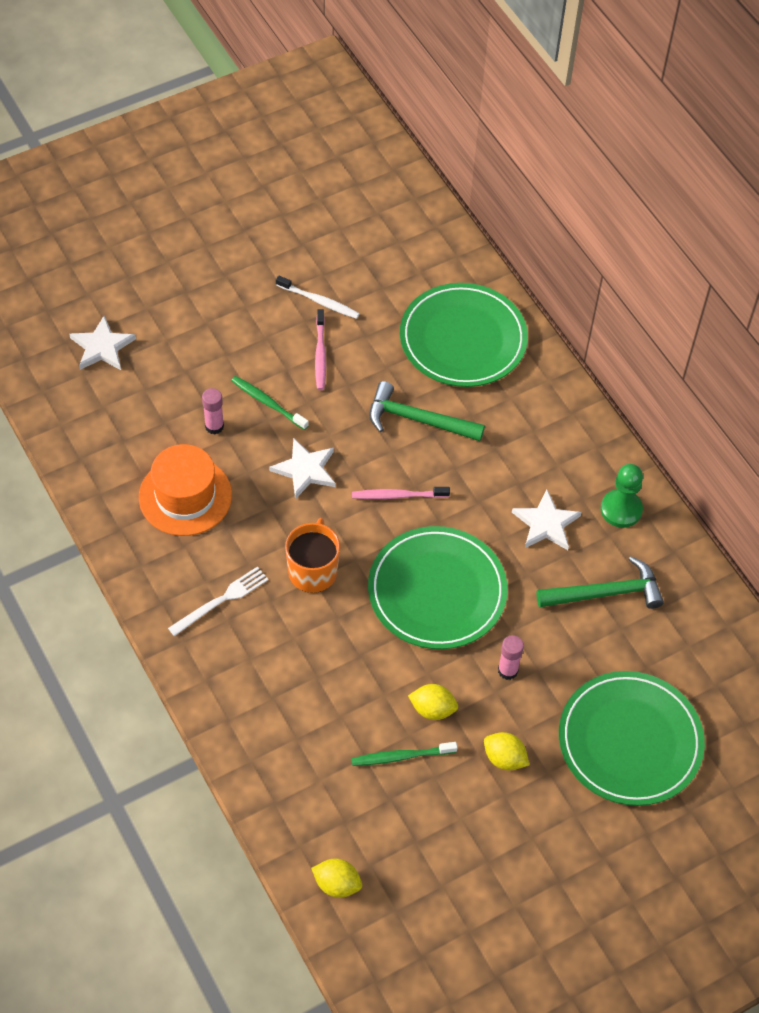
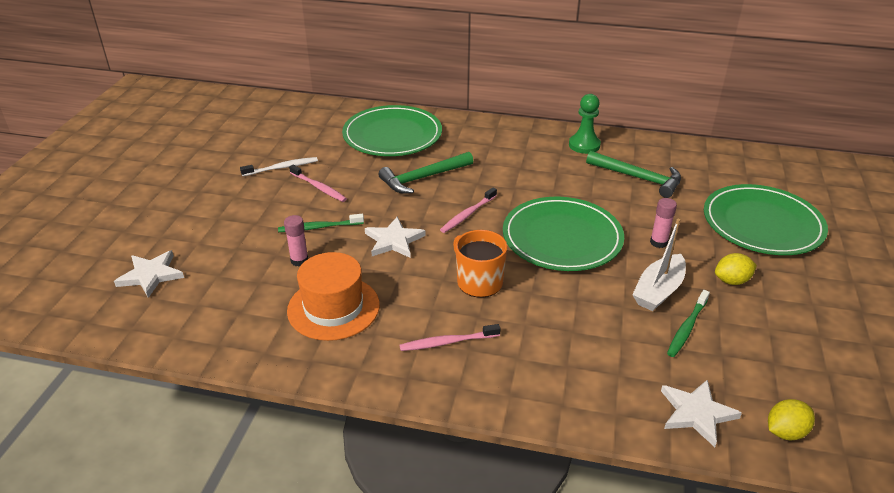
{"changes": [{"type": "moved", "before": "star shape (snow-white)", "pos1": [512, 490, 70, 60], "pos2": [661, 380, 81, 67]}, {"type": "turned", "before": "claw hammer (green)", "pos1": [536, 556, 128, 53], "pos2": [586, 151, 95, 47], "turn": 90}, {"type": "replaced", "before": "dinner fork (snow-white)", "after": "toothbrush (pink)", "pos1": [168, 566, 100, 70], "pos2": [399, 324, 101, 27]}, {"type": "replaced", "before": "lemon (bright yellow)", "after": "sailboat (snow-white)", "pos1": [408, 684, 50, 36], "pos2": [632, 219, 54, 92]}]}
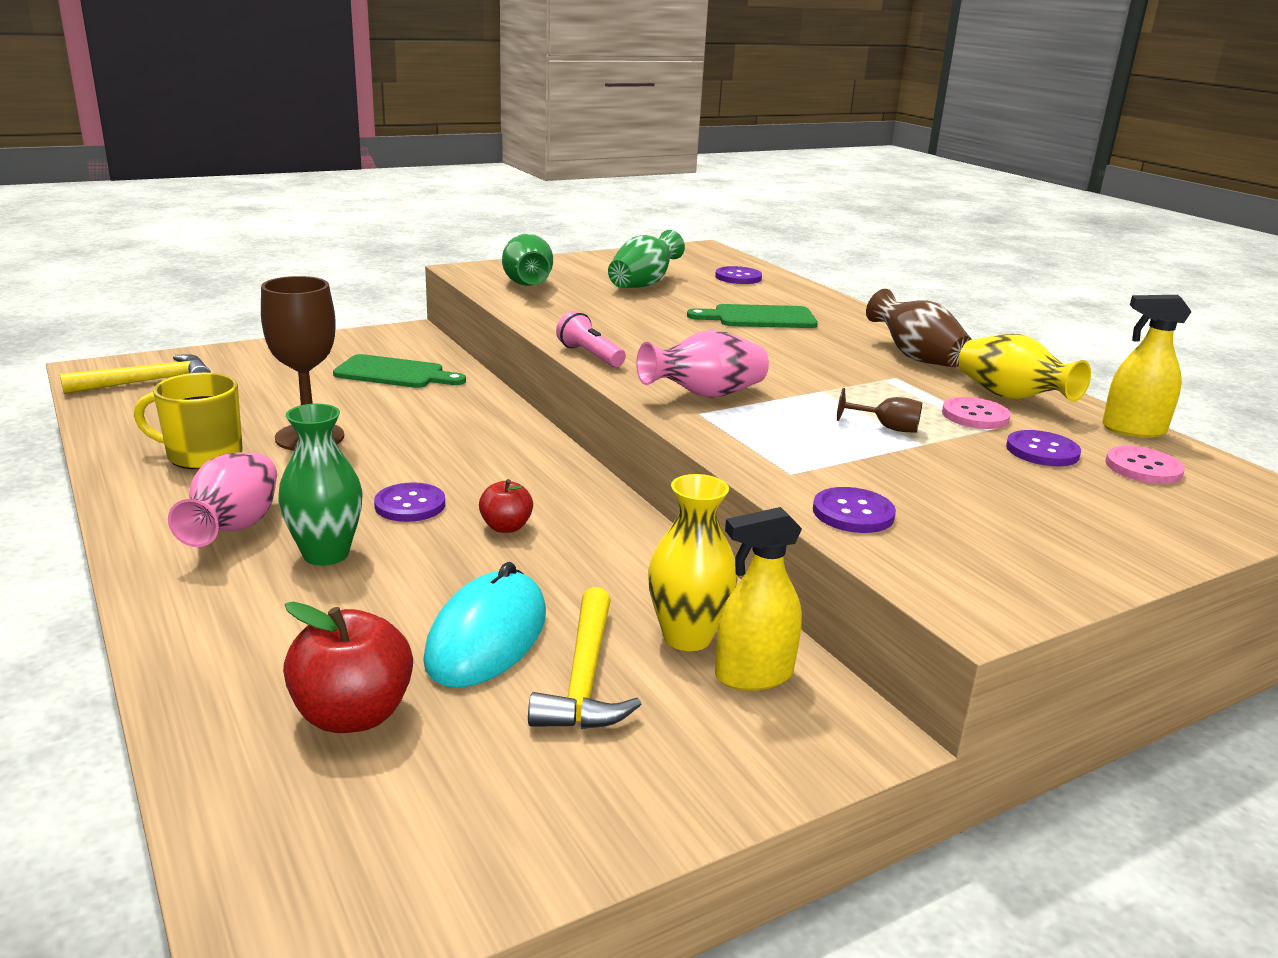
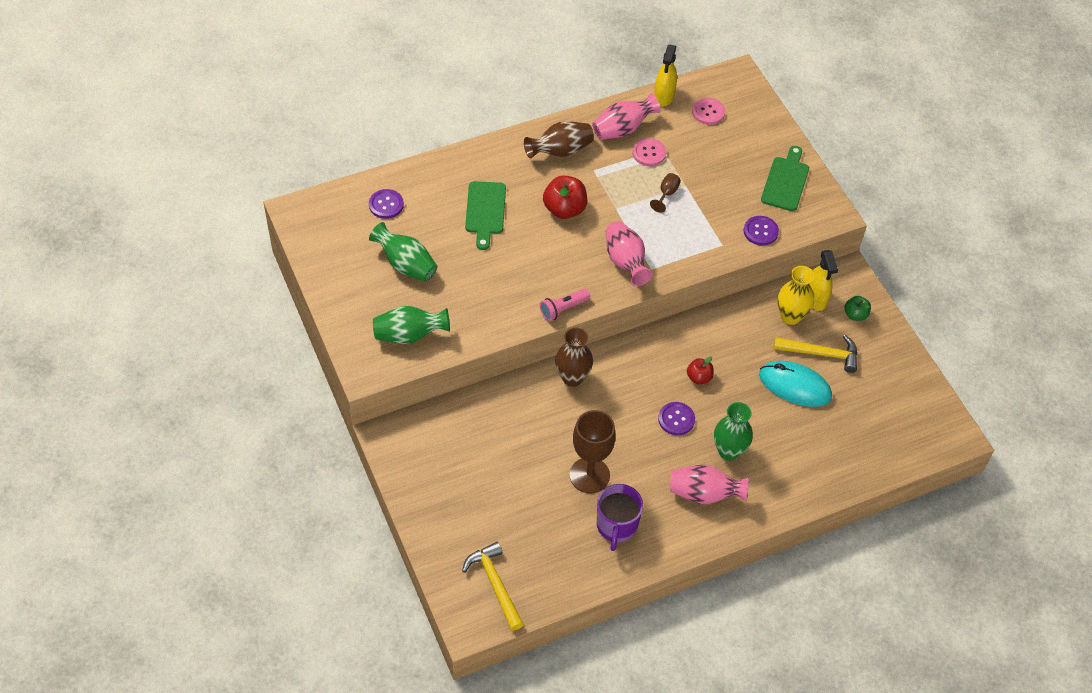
{"changes": [{"type": "recoloured", "before": "tall vase (bright yellow)", "after": "tall vase (pink)", "pos1": [958, 334, 133, 68], "pos2": [592, 93, 69, 47]}, {"type": "moved", "before": "chopping board (green)", "pos1": [333, 354, 133, 34], "pos2": [761, 146, 48, 65]}, {"type": "recoloured", "before": "coffee mug (bright yellow)", "after": "coffee mug (violet)", "pos1": [134, 373, 109, 96], "pos2": [597, 484, 46, 67]}, {"type": "removed", "before": "sewing button (violet)", "pos1": [1006, 430, 75, 36]}, {"type": "moved", "before": "apple fruit (scarlet)", "pos1": [283, 602, 130, 131], "pos2": [543, 176, 44, 43]}, {"type": "added", "after": "apple fruit (green)", "pos2": [845, 296, 26, 25]}, {"type": "added", "after": "tall vase (brown)", "pos2": [555, 327, 38, 60]}]}
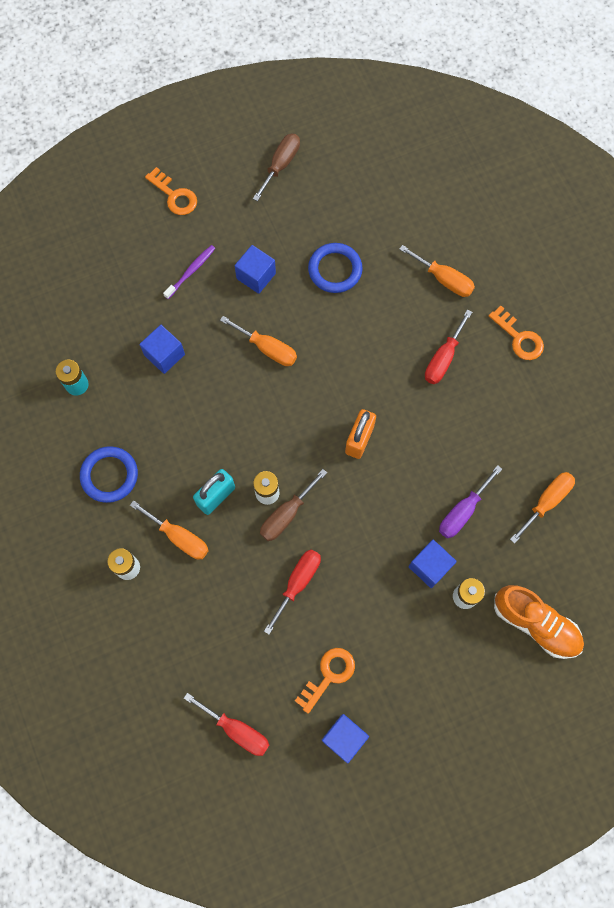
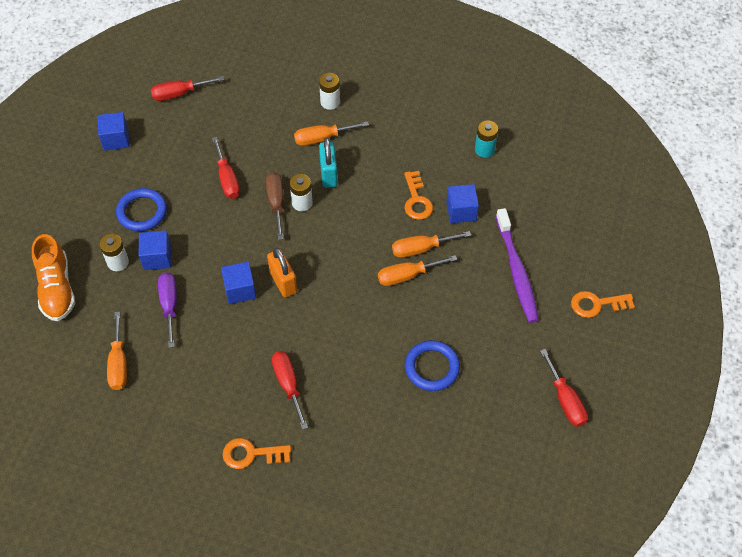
{"changes": [{"type": "recoloured", "before": "hand screwdriver (brown)", "after": "hand screwdriver (scarlet)", "pos1": [253, 134, 47, 67], "pos2": [540, 349, 48, 78]}, {"type": "resized", "before": "toothbrush (violet)", "pos1": [163, 245, 52, 54], "pos2": [496, 208, 43, 115], "scale": 1.83}, {"type": "moved", "before": "cube (royal blue)", "pos1": [235, 245, 41, 49], "pos2": [221, 262, 35, 42]}, {"type": "moved", "before": "hand screwdriver (orange)", "pos1": [399, 245, 76, 52], "pos2": [392, 231, 79, 27]}, {"type": "moved", "before": "torus (royal blue)", "pos1": [80, 446, 58, 57], "pos2": [116, 188, 51, 43]}, {"type": "turned", "before": "sneaker (orange)", "pos1": [494, 585, 90, 74], "pos2": [32, 234, 43, 87], "turn": -90}, {"type": "moved", "before": "key (orange)", "pos1": [295, 648, 60, 66], "pos2": [404, 171, 29, 49]}]}
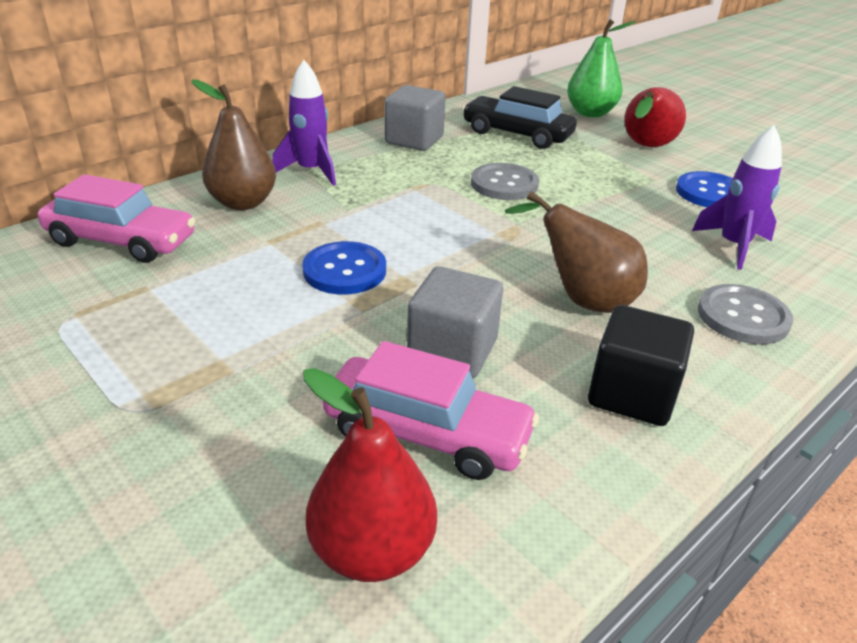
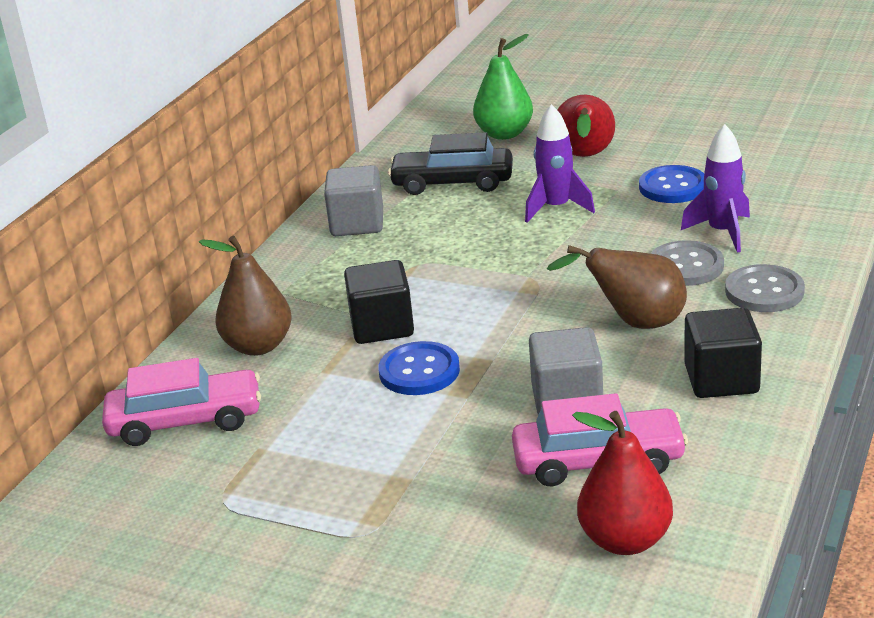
{"changes": [{"type": "moved", "before": "rocket (violet)", "pos1": [273, 60, 63, 126], "pos2": [525, 104, 70, 119]}, {"type": "moved", "before": "sewing button (grey)", "pos1": [471, 163, 68, 37], "pos2": [650, 240, 74, 46]}, {"type": "added", "after": "cube (ebony)", "pos2": [344, 260, 70, 84]}]}
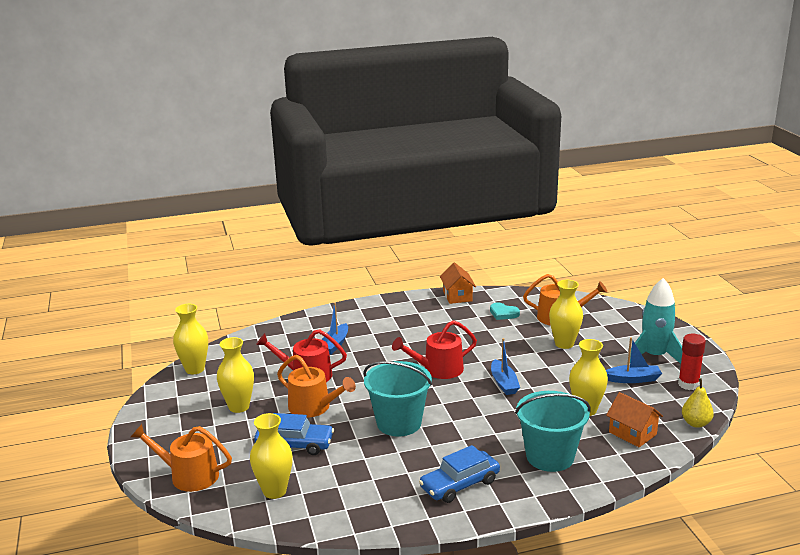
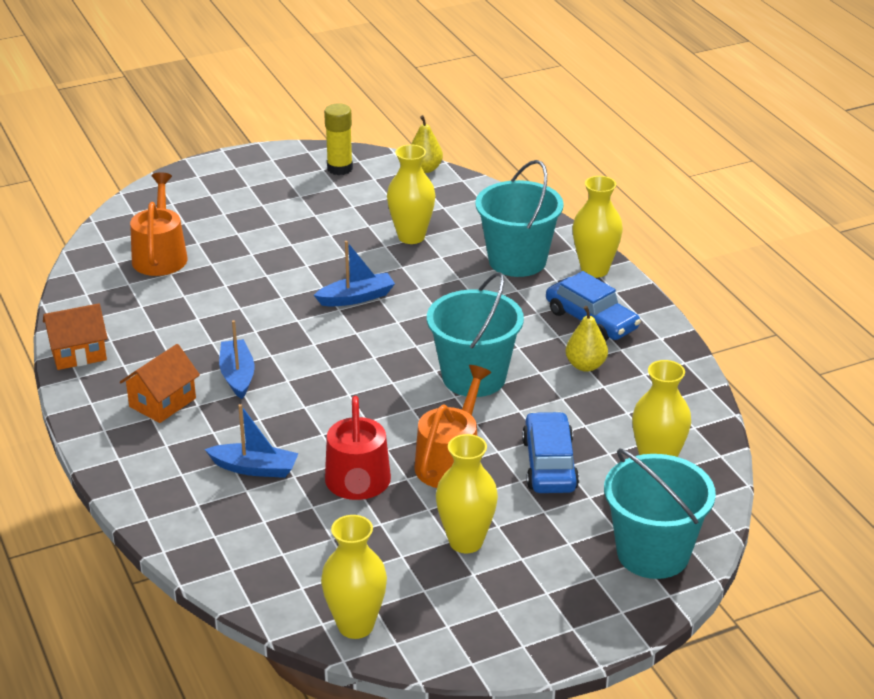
{"changes": [{"type": "removed", "before": "rocket (turquoise)", "pos1": [630, 278, 53, 86]}, {"type": "moved", "before": "tall vase (bright yellow)", "pos1": [549, 280, 34, 69], "pos2": [572, 176, 51, 102]}, {"type": "removed", "before": "heart (turquoise)", "pos1": [490, 303, 30, 17]}, {"type": "removed", "before": "sprinkling can (scarlet)", "pos1": [392, 320, 85, 59]}, {"type": "recoloured", "before": "glue stick (scarlet)", "after": "glue stick (bright yellow)", "pos1": [678, 334, 28, 56], "pos2": [324, 103, 29, 72]}, {"type": "moved", "before": "sailboat (royal blue)", "pos1": [606, 337, 56, 46], "pos2": [219, 320, 35, 79]}, {"type": "moved", "before": "house (orange)", "pos1": [606, 392, 57, 55], "pos2": [120, 344, 80, 79]}, {"type": "replaced", "before": "sprinkling can (orange)", "after": "bucket (turquoise)", "pos1": [131, 424, 101, 68], "pos2": [604, 448, 112, 131]}, {"type": "added", "after": "toy pear (bright yellow)", "pos2": [566, 306, 42, 66]}]}
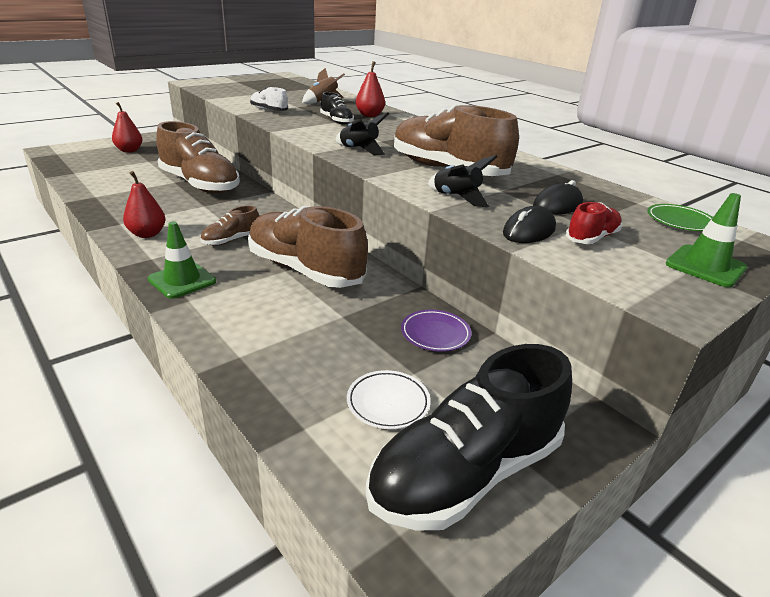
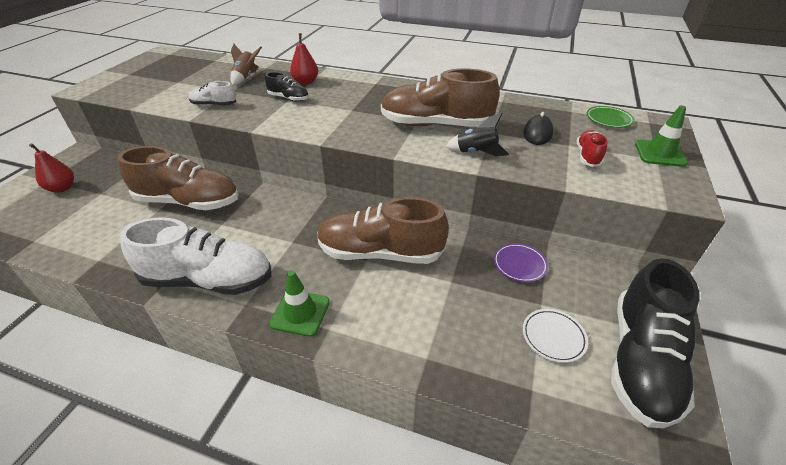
{"changes": [{"type": "removed", "before": "rocket (ebony)", "pos1": [335, 112, 54, 43]}, {"type": "replaced", "before": "toy pear (scarlet)", "after": "sneaker (snow-white)", "pos1": [123, 171, 43, 67], "pos2": [120, 217, 152, 78]}, {"type": "removed", "before": "sneaker (brown)", "pos1": [201, 205, 58, 41]}, {"type": "removed", "before": "PC mouse (ebony)", "pos1": [503, 206, 53, 37]}]}
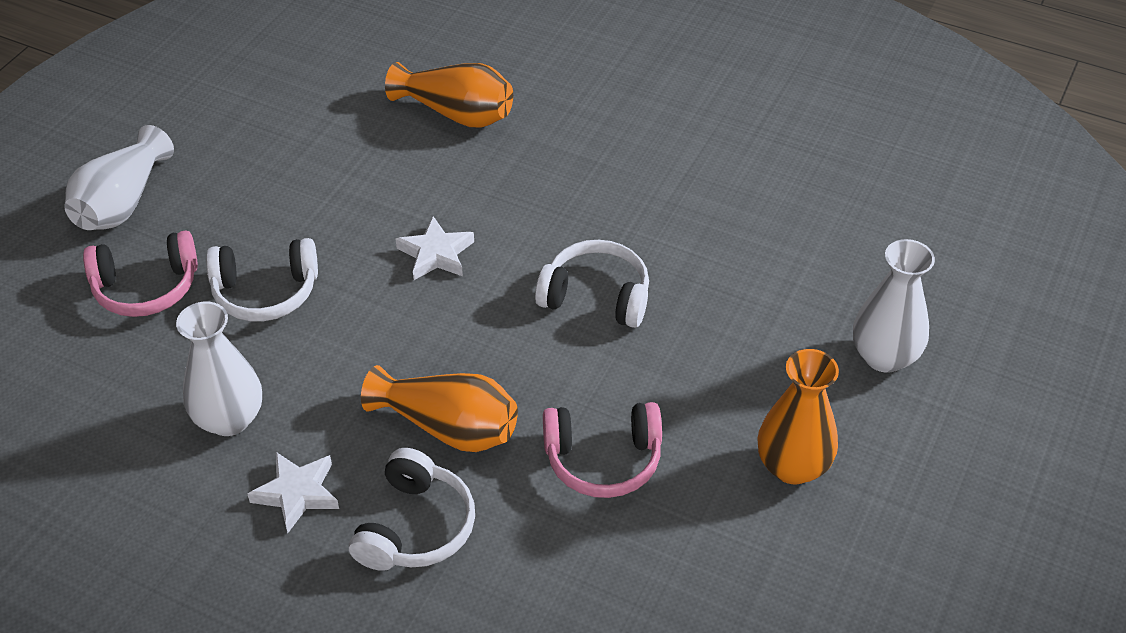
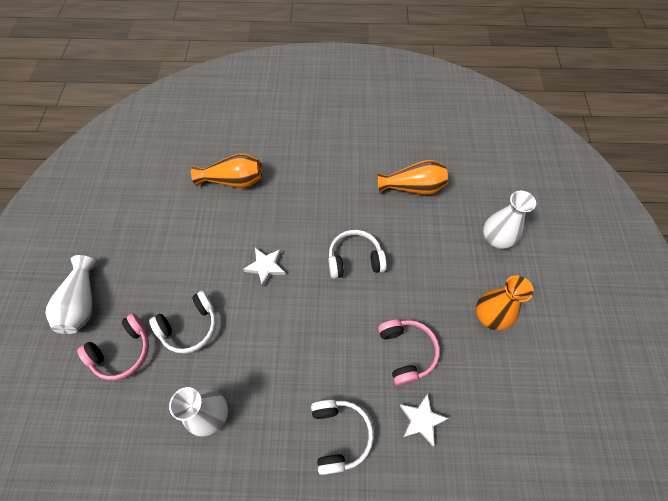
{"changes": [{"type": "moved", "before": "tall vase (orange)", "pos1": [361, 365, 157, 87], "pos2": [377, 160, 71, 35]}, {"type": "turned", "before": "headset (pink)", "pos1": [543, 402, 119, 96], "pos2": [378, 320, 62, 66], "turn": -75}, {"type": "moved", "before": "star shape (snow-white)", "pos1": [248, 452, 91, 81], "pos2": [399, 394, 49, 52]}]}
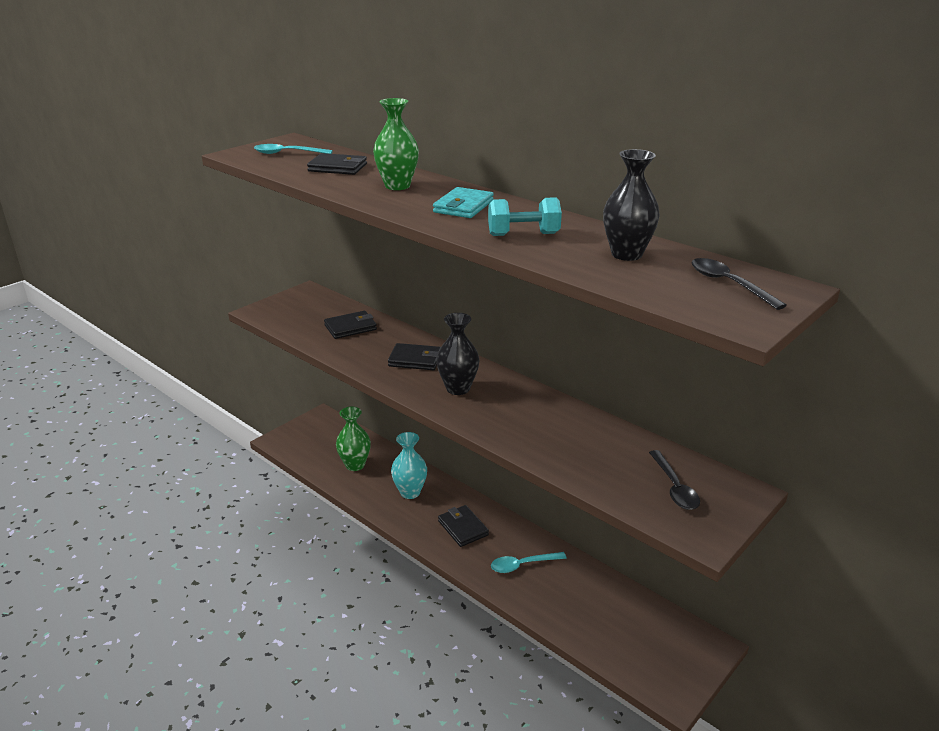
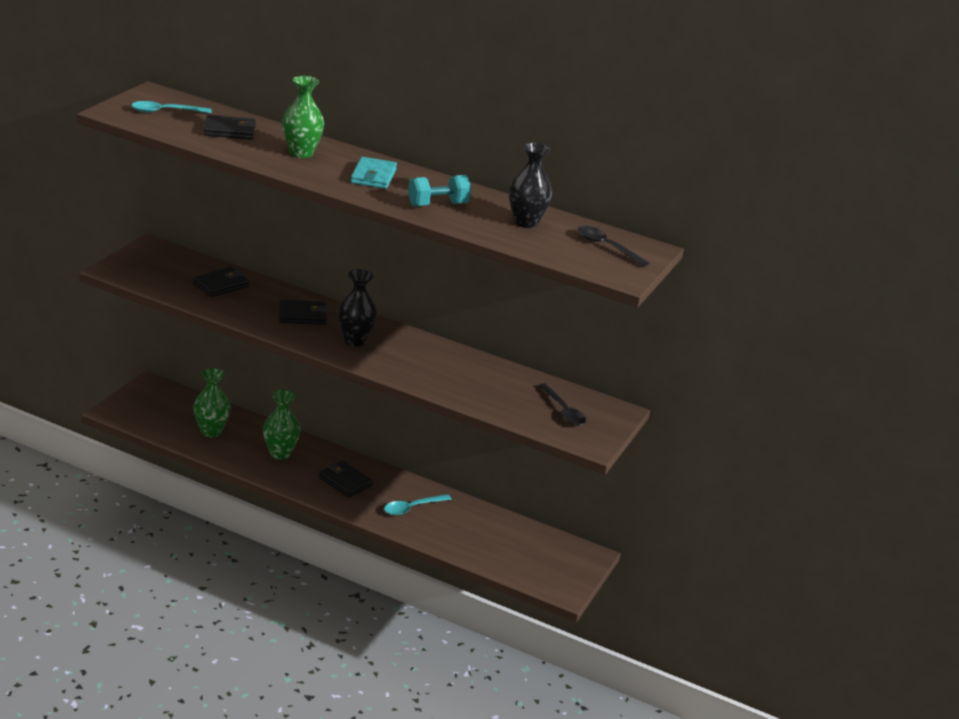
{"changes": [{"type": "recoloured", "before": "tall vase (turquoise)", "after": "tall vase (green)", "pos1": [391, 432, 36, 67], "pos2": [263, 390, 37, 70]}]}
